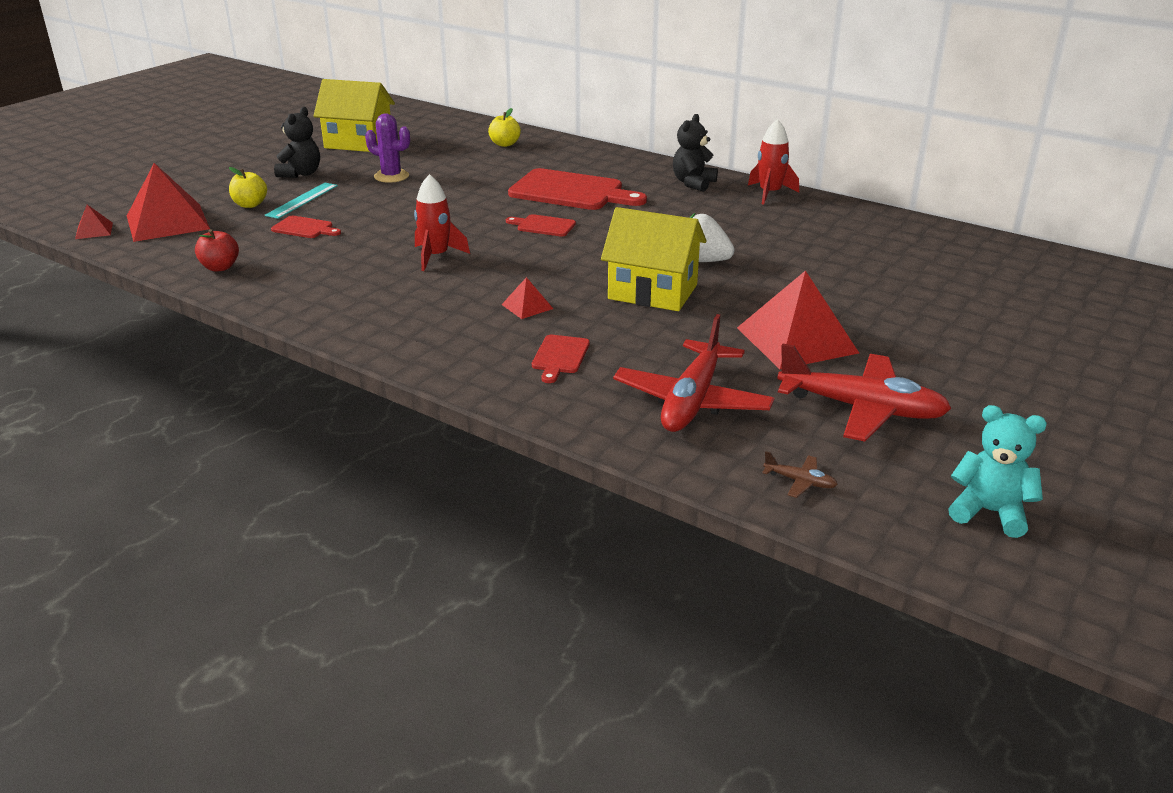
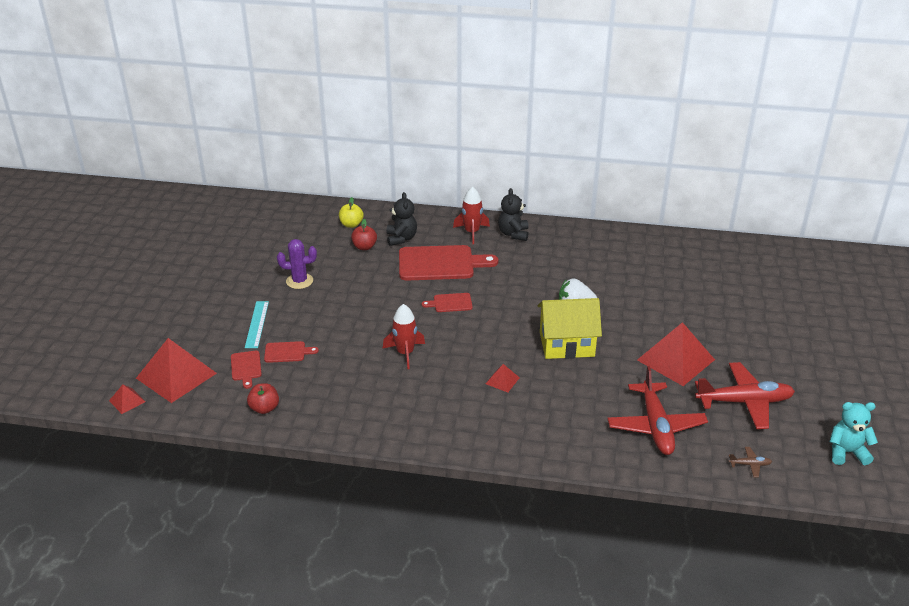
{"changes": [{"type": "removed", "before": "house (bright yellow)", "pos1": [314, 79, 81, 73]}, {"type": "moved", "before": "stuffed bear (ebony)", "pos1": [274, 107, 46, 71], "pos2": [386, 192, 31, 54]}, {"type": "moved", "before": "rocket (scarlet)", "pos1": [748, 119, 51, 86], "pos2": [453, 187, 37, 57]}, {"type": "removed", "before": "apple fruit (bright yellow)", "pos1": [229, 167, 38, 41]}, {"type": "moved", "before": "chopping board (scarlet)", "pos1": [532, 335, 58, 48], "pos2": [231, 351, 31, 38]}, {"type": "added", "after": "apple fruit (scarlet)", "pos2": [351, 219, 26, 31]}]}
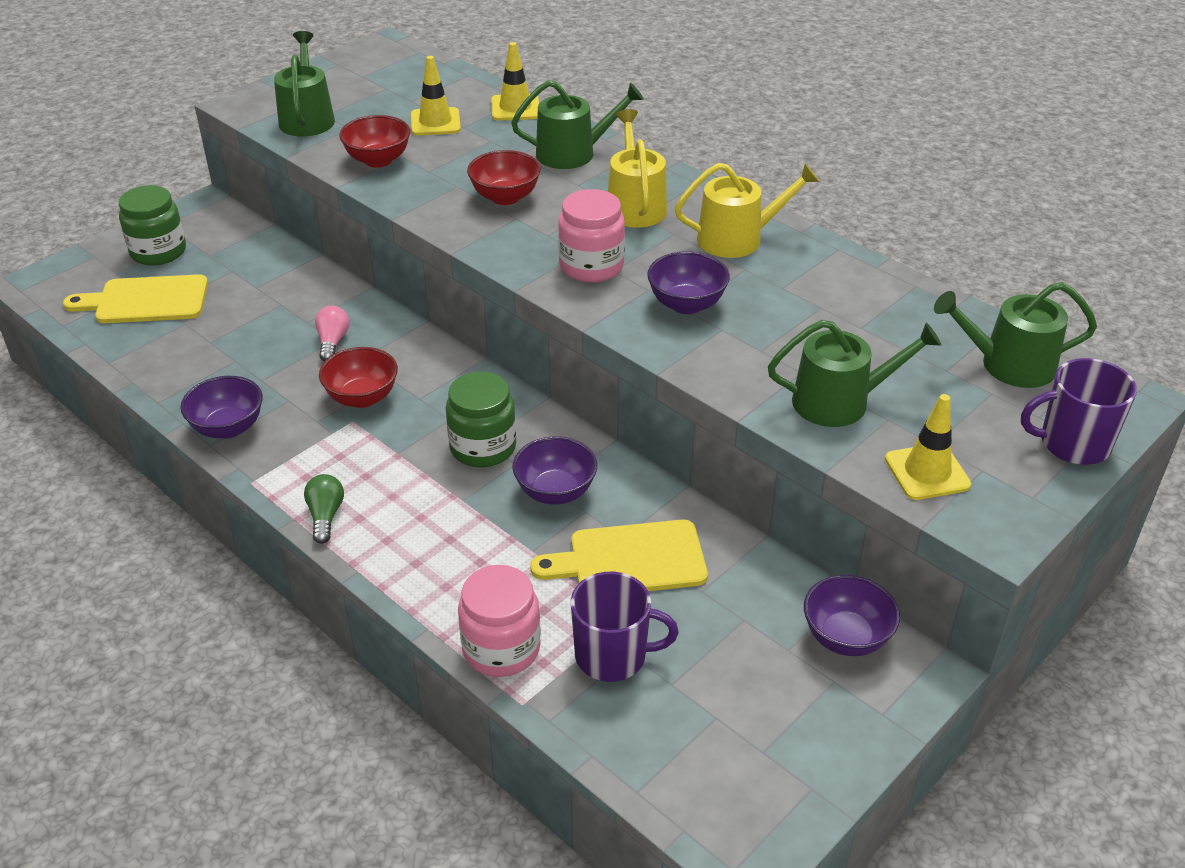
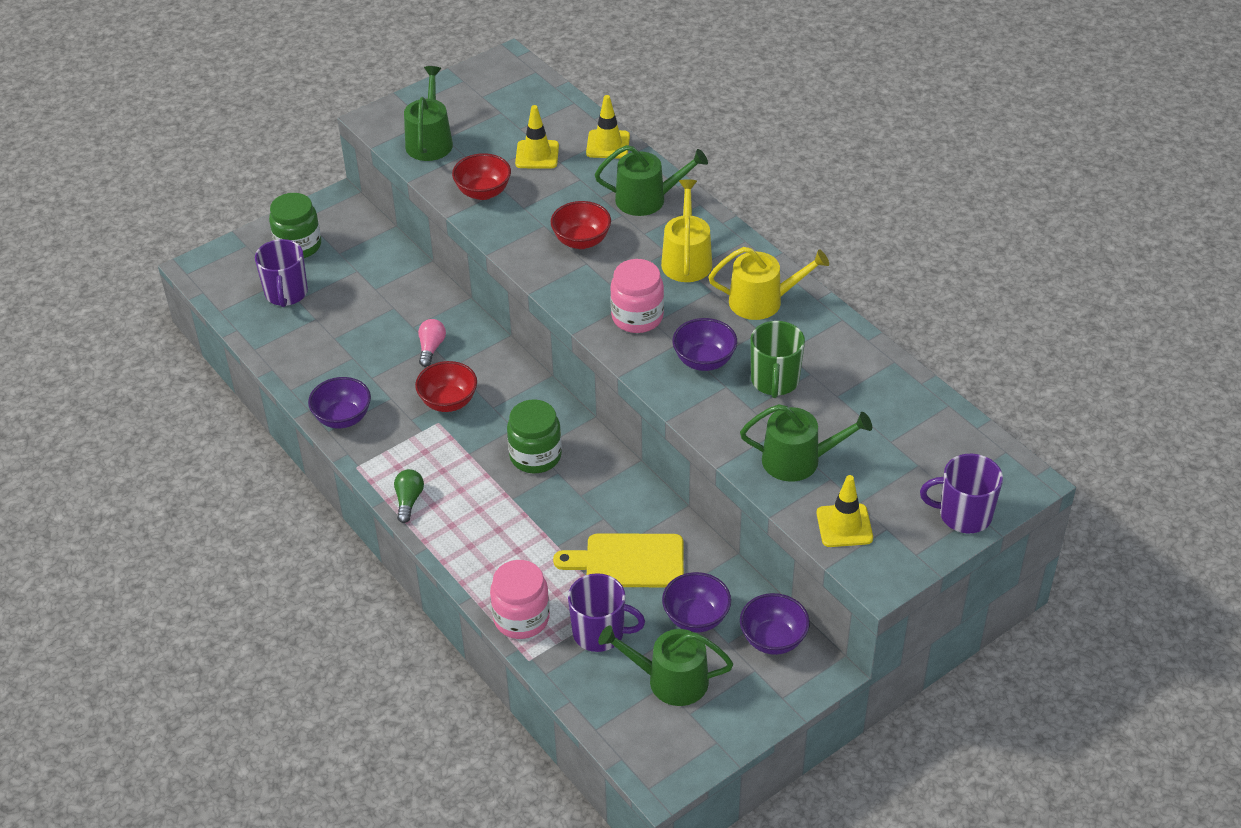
{"changes": [{"type": "replaced", "before": "chopping board (bright yellow)", "after": "coffee mug (violet)", "pos1": [63, 274, 145, 49], "pos2": [255, 239, 53, 68]}, {"type": "moved", "before": "sprinkling can (green)", "pos1": [934, 282, 163, 106], "pos2": [598, 625, 135, 81]}, {"type": "moved", "before": "serving bowl (violet)", "pos1": [512, 437, 85, 68], "pos2": [662, 572, 69, 61]}, {"type": "added", "after": "coffee mug (green)", "pos2": [750, 321, 55, 77]}]}
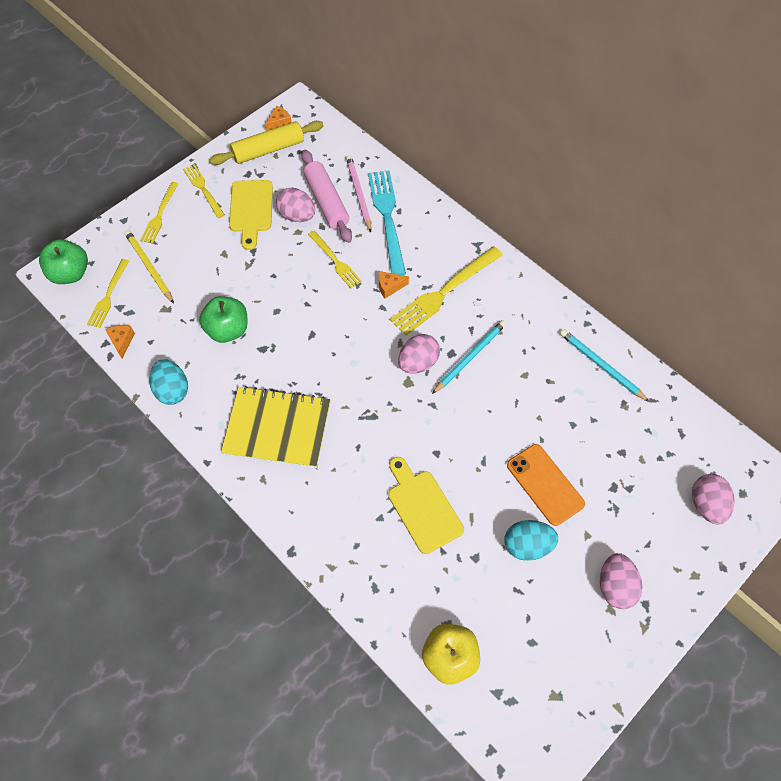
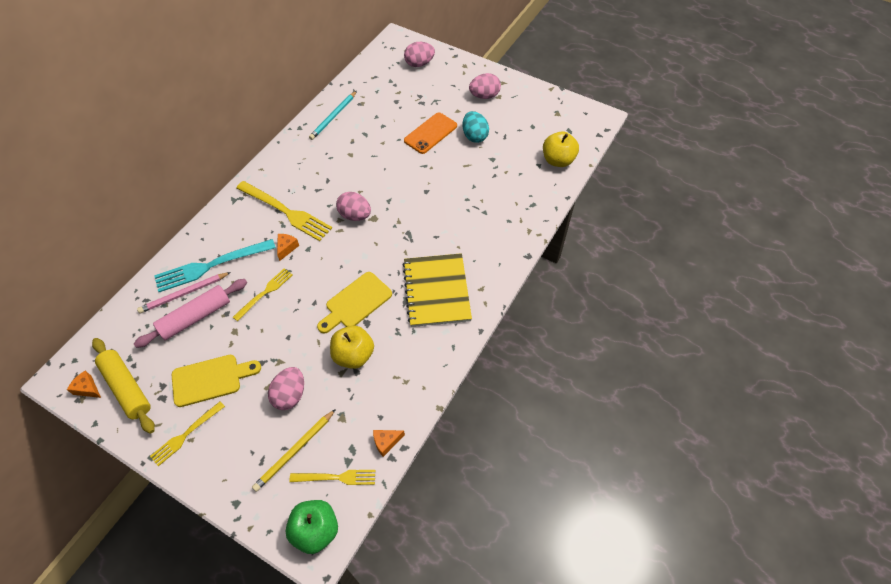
{"changes": [{"type": "removed", "before": "dinner fork (bright yellow)", "pos1": [140, 182, 39, 62]}, {"type": "moved", "before": "egg (pink)", "pos1": [276, 188, 39, 34], "pos2": [268, 367, 36, 43]}, {"type": "turned", "before": "cheese wedge (orange)", "pos1": [379, 271, 30, 27], "pos2": [277, 234, 22, 27], "turn": -135}, {"type": "recoloured", "before": "apple fruit (green)", "after": "apple fruit (bright yellow)", "pos1": [199, 296, 49, 47], "pos2": [330, 326, 44, 43]}, {"type": "removed", "before": "pencil (turquoise)", "pos1": [432, 320, 74, 74]}, {"type": "removed", "before": "egg (turquoise)", "pos1": [149, 359, 39, 46]}, {"type": "moved", "before": "chopping board (bright yellow)", "pos1": [388, 457, 76, 97], "pos2": [317, 272, 75, 61]}]}
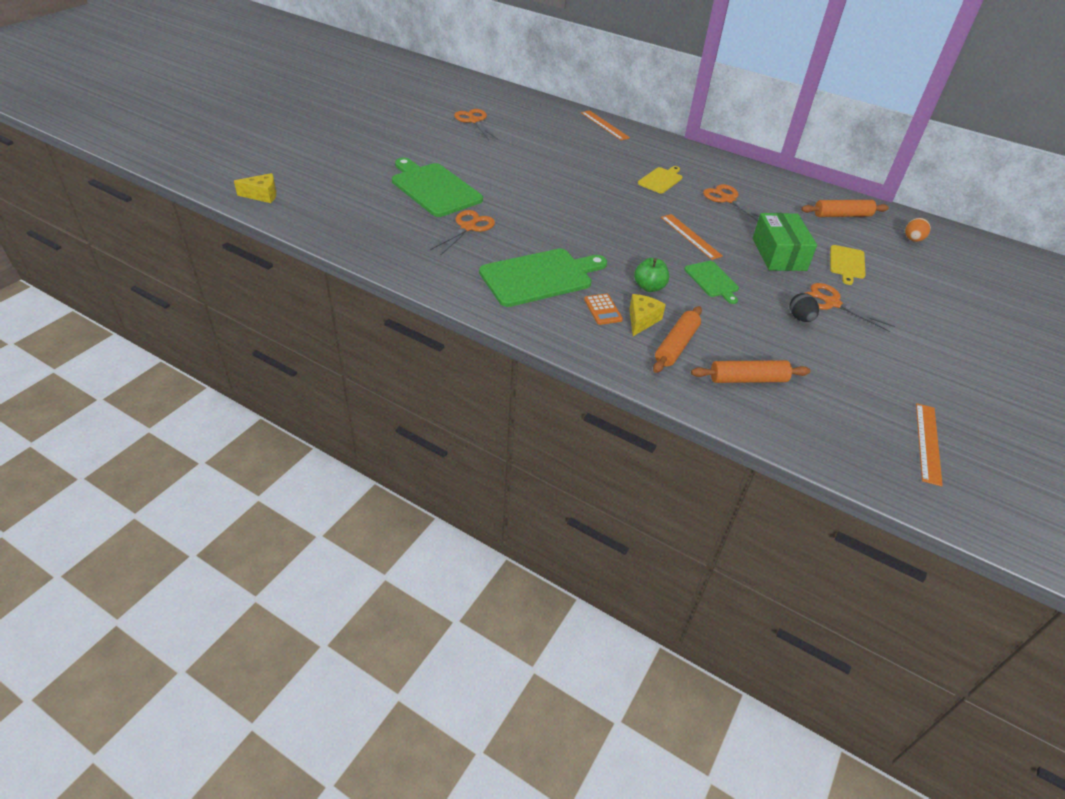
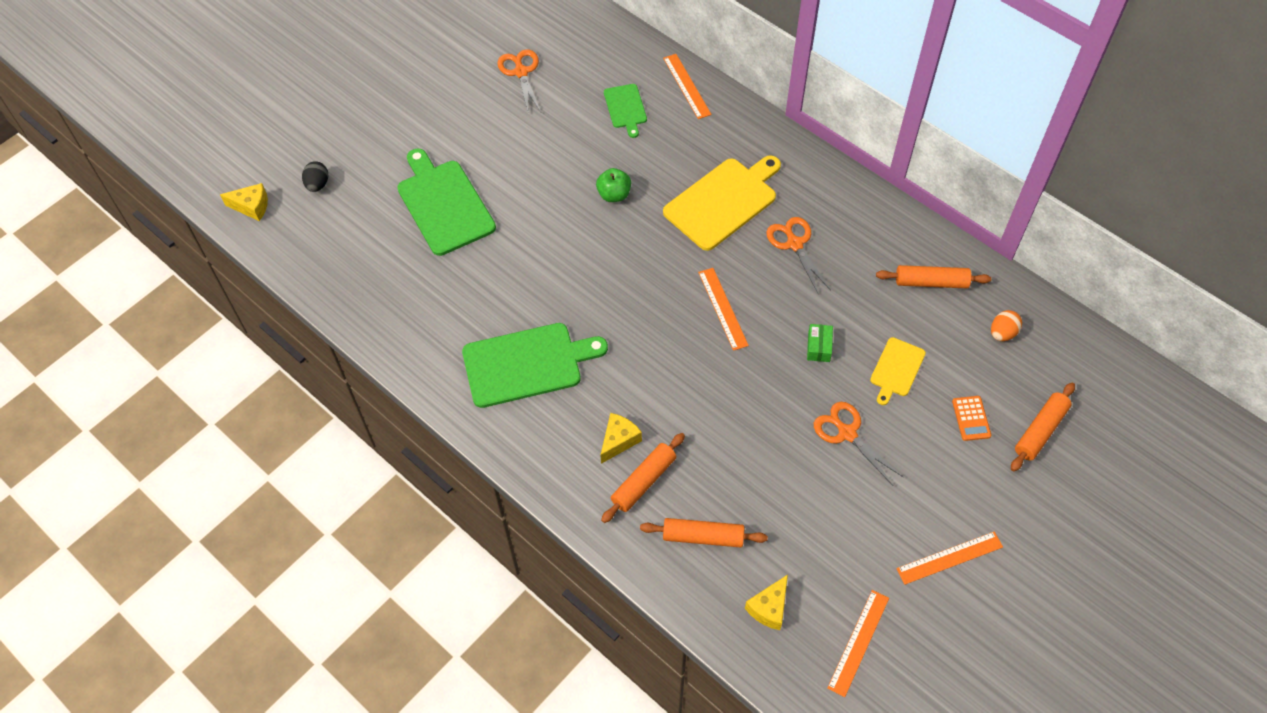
{"changes": [{"type": "resized", "before": "chopping board (bright yellow)", "pos1": [638, 166, 44, 27], "pos2": [663, 155, 118, 96], "scale": 1.88}, {"type": "removed", "before": "shears (orange)", "pos1": [430, 210, 65, 45]}, {"type": "resized", "before": "parcel (green)", "pos1": [753, 213, 64, 58], "pos2": [807, 324, 26, 38], "scale": 0.48}, {"type": "moved", "before": "apple fruit (green)", "pos1": [634, 258, 35, 34], "pos2": [596, 168, 35, 34]}, {"type": "moved", "before": "chopping board (green)", "pos1": [684, 261, 55, 43], "pos2": [604, 84, 43, 54]}, {"type": "moved", "before": "egg (ebony)", "pos1": [790, 293, 29, 29], "pos2": [302, 161, 26, 31]}, {"type": "moved", "before": "adding machine (orange)", "pos1": [584, 294, 39, 31], "pos2": [952, 396, 39, 45]}, {"type": "added", "after": "rolling pin (orange)", "pos2": [1011, 383, 64, 88]}, {"type": "added", "after": "straightedge (orange)", "pos2": [896, 531, 107, 54]}, {"type": "added", "after": "cheese wedge (bright yellow)", "pos2": [745, 575, 43, 55]}]}
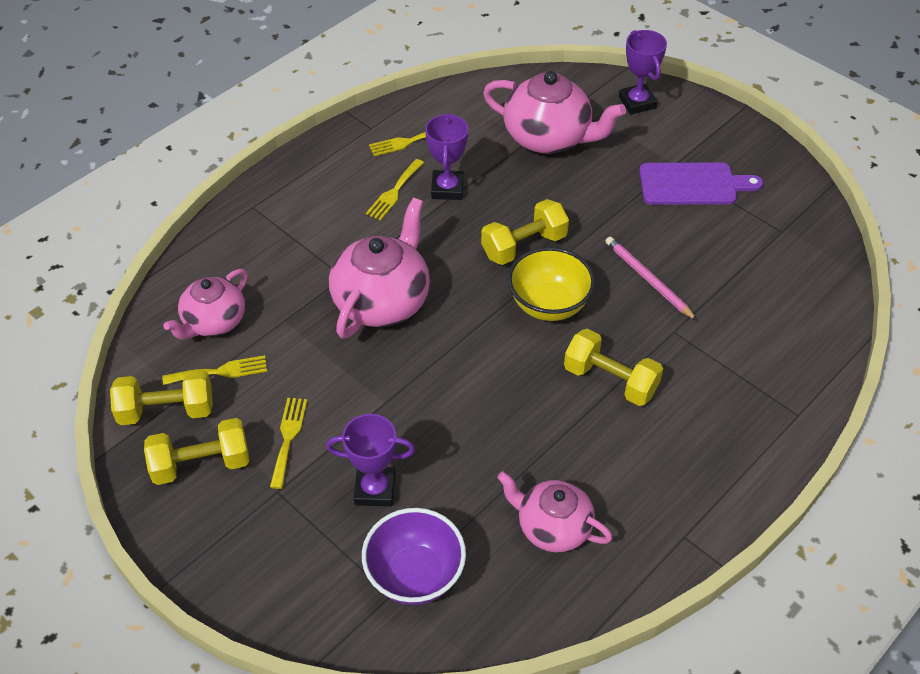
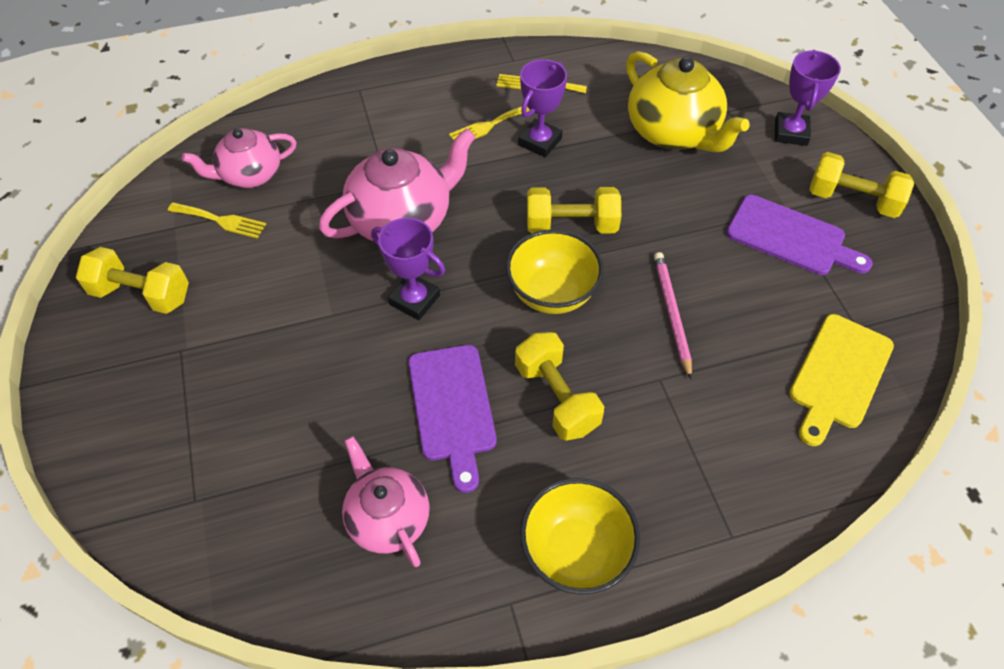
{"changes": [{"type": "recoloured", "before": "tea pot (pink)", "after": "tea pot (bright yellow)", "pos1": [483, 71, 143, 83], "pos2": [626, 51, 124, 101]}, {"type": "moved", "before": "dumbbell (bright yellow)", "pos1": [110, 369, 103, 56], "pos2": [810, 152, 104, 66]}, {"type": "removed", "before": "dinner fork (bright yellow)", "pos1": [270, 398, 37, 91]}, {"type": "moved", "before": "trophy (violet)", "pos1": [326, 414, 89, 93], "pos2": [371, 218, 74, 102]}, {"type": "removed", "before": "serving bowl (violet)", "pos1": [362, 508, 104, 97]}, {"type": "added", "after": "chopping board (bright yellow)", "pos2": [789, 314, 105, 132]}, {"type": "added", "after": "chopping board (violet)", "pos2": [408, 345, 89, 148]}, {"type": "added", "after": "serving bowl (bright yellow)", "pos2": [520, 478, 120, 117]}]}
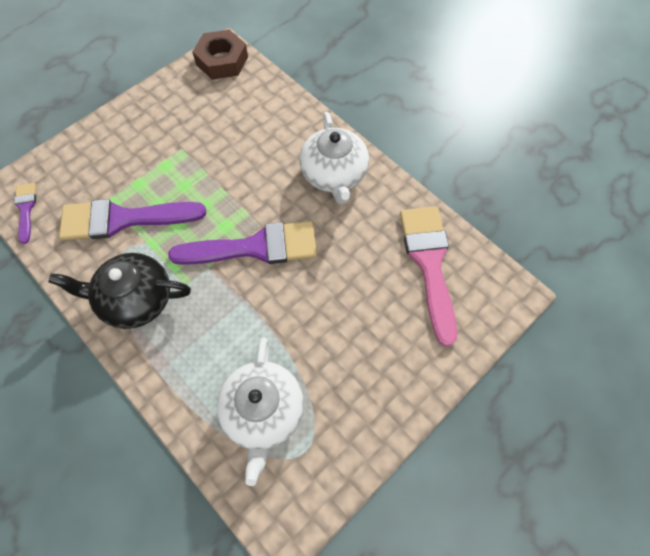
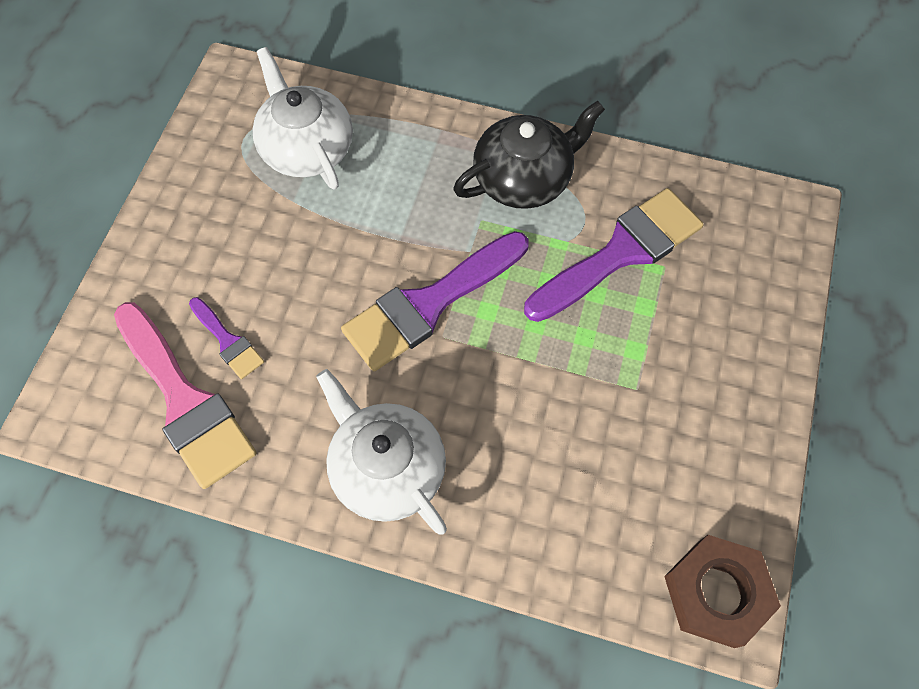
{"changes": [{"type": "moved", "before": "paintbrush (violet)", "pos1": [14, 183, 22, 61], "pos2": [189, 297, 75, 82]}]}
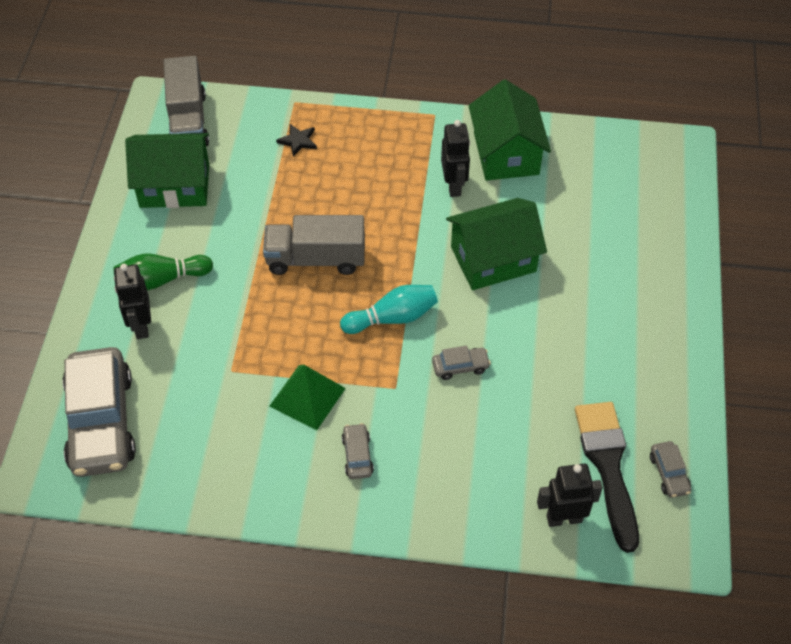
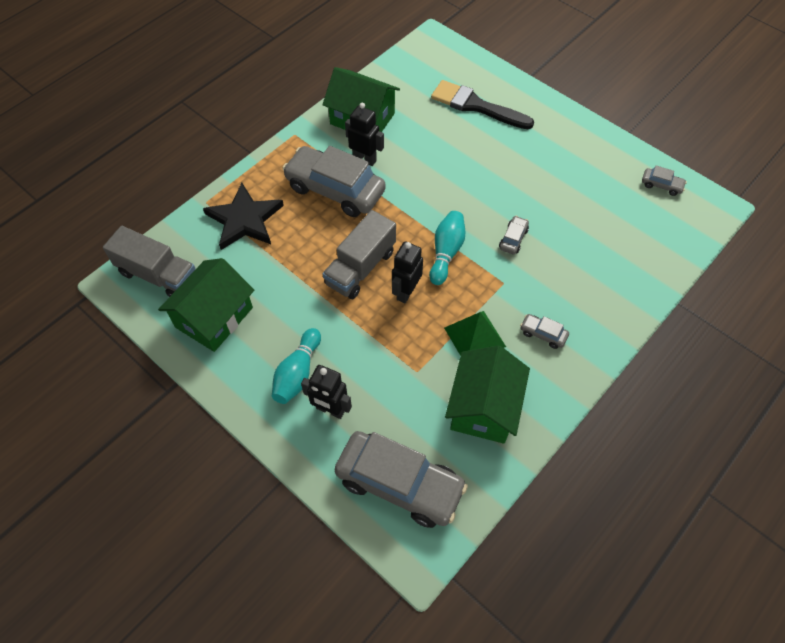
{"changes": [{"type": "resized", "before": "star shape (ebony)", "pos1": [276, 124, 41, 33], "pos2": [203, 183, 81, 67], "scale": 2.22}, {"type": "moved", "before": "house (green)", "pos1": [446, 198, 101, 92], "pos2": [445, 345, 85, 99]}, {"type": "recoloured", "before": "bowling pin (green)", "after": "bowling pin (turquoise)", "pos1": [113, 253, 100, 37], "pos2": [272, 328, 49, 76]}, {"type": "moved", "before": "paintbrush (ebony)", "pos1": [575, 402, 64, 151], "pos2": [431, 80, 103, 49]}, {"type": "moved", "before": "toy robot (ebony)", "pos1": [537, 463, 66, 64], "pos2": [392, 242, 31, 61]}, {"type": "added", "after": "car (grey)", "pos2": [282, 146, 104, 71]}]}
